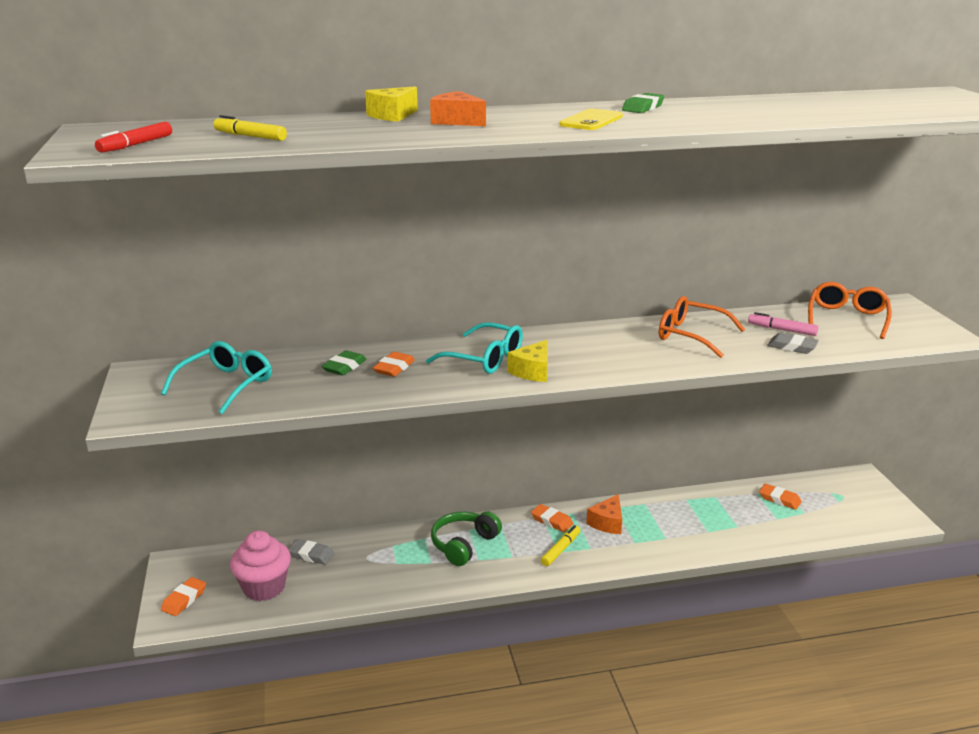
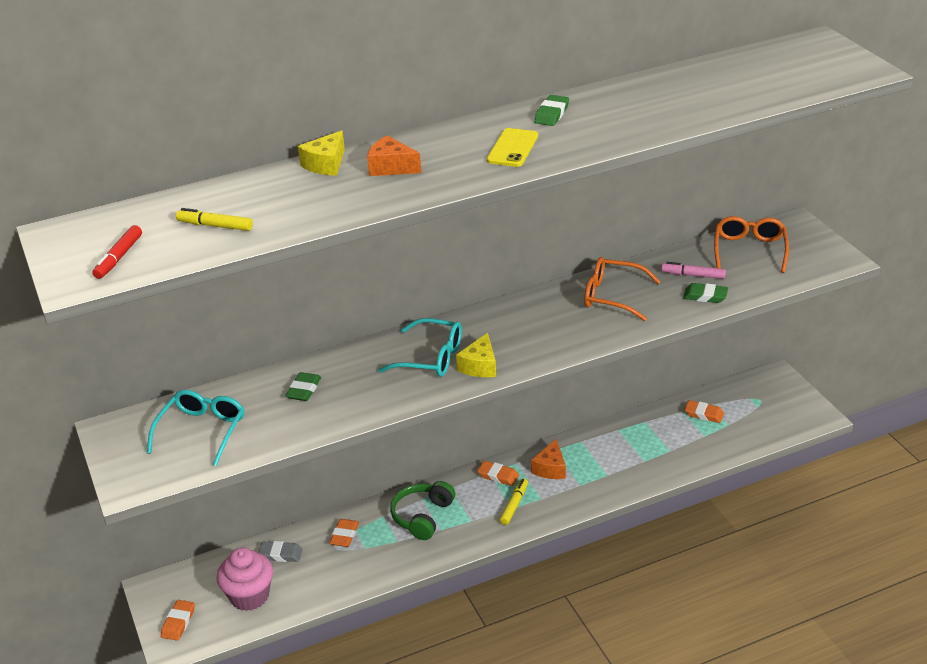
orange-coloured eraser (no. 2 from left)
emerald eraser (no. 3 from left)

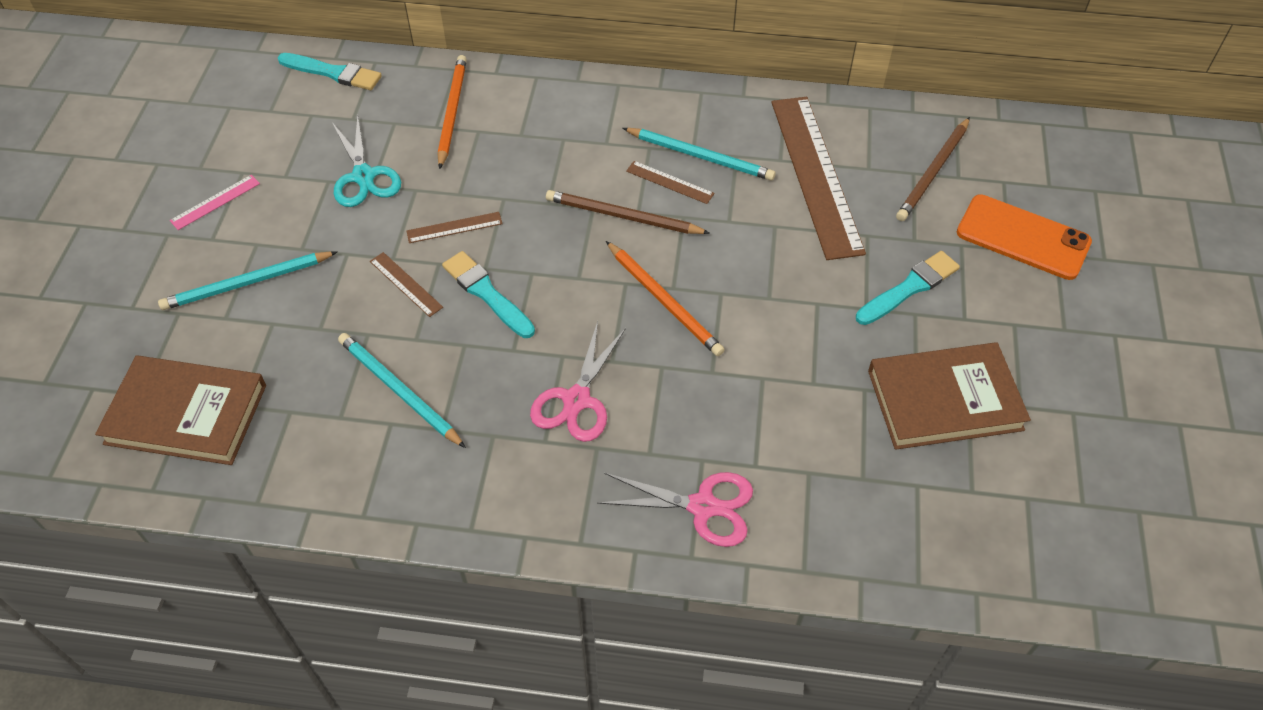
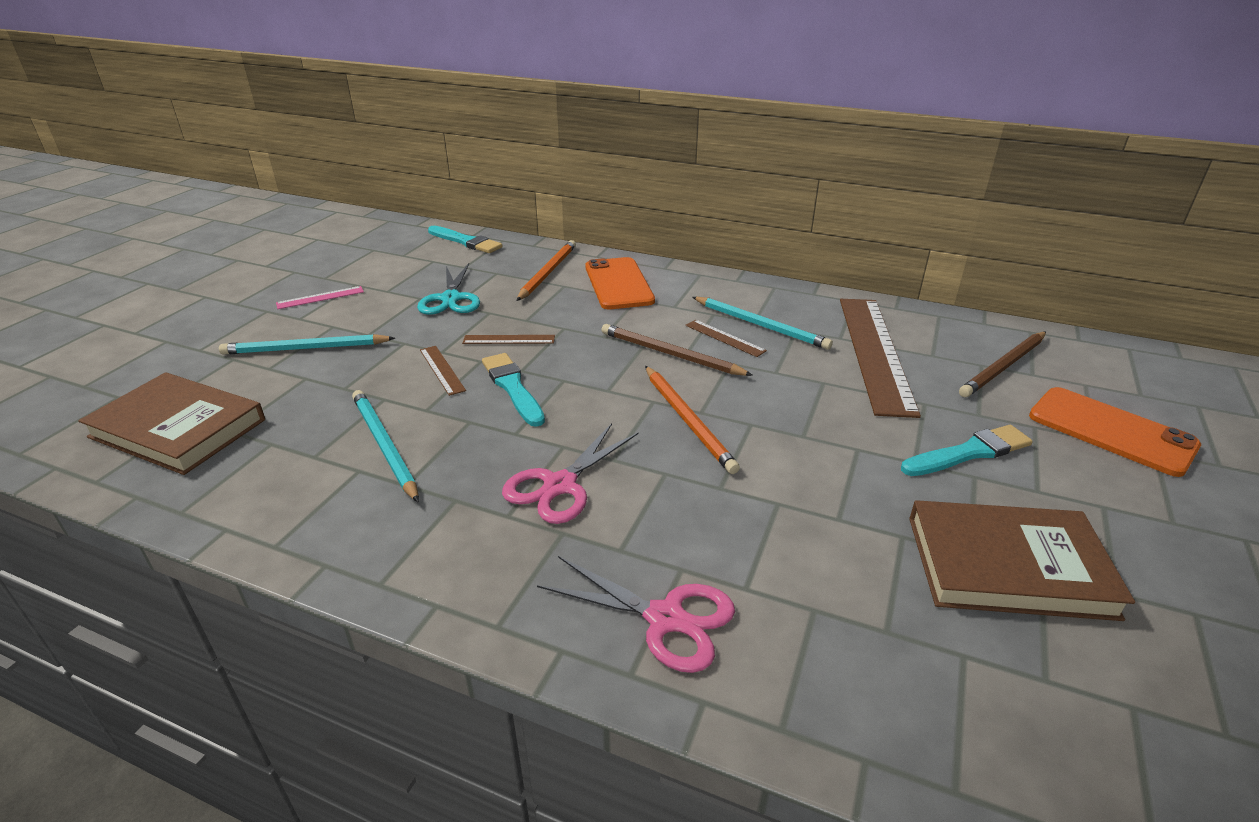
orange-coloured mobile phone (no. 1 from left)

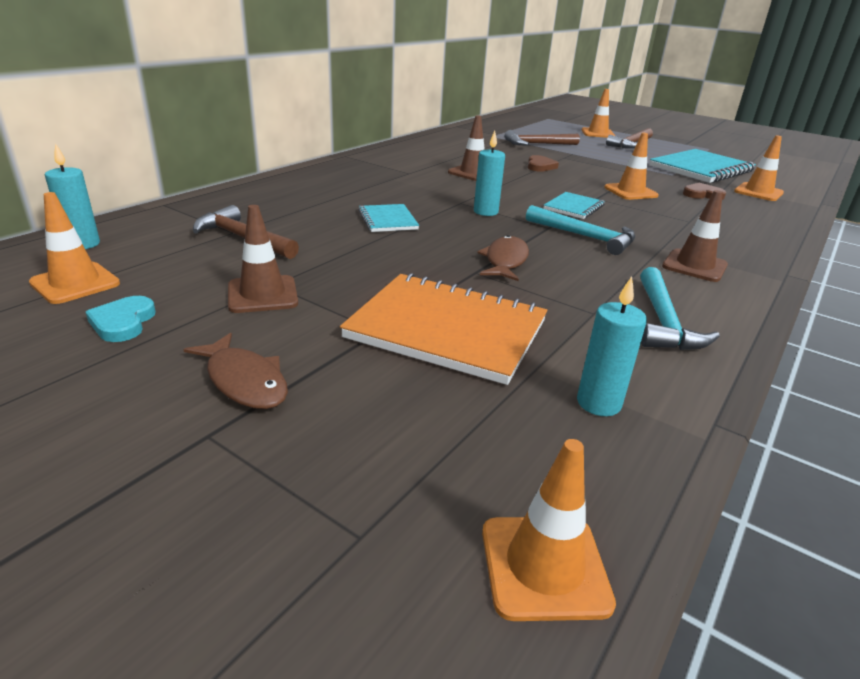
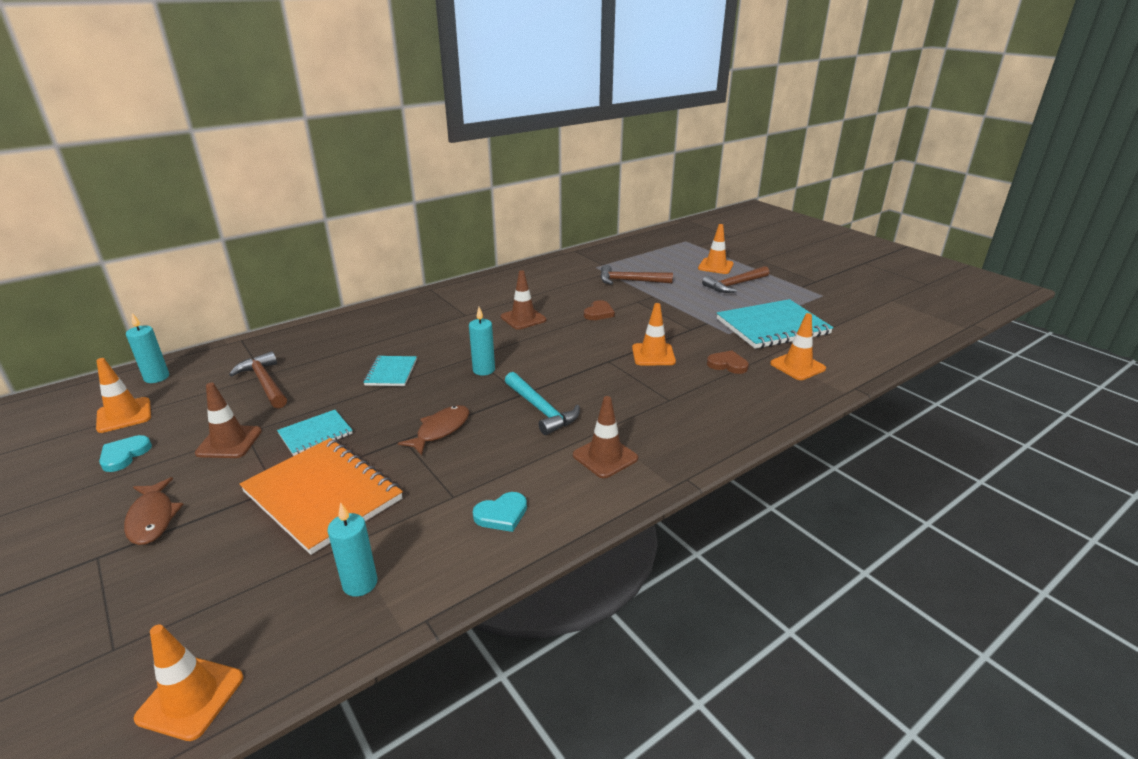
turquoise exercise book (no. 1 from left)
turquoise heart shape (no. 2 from left)

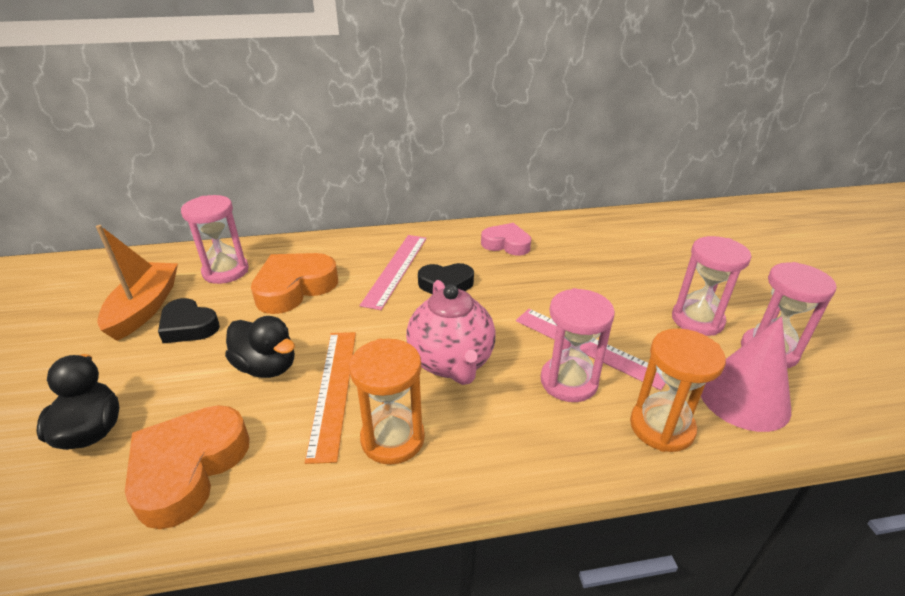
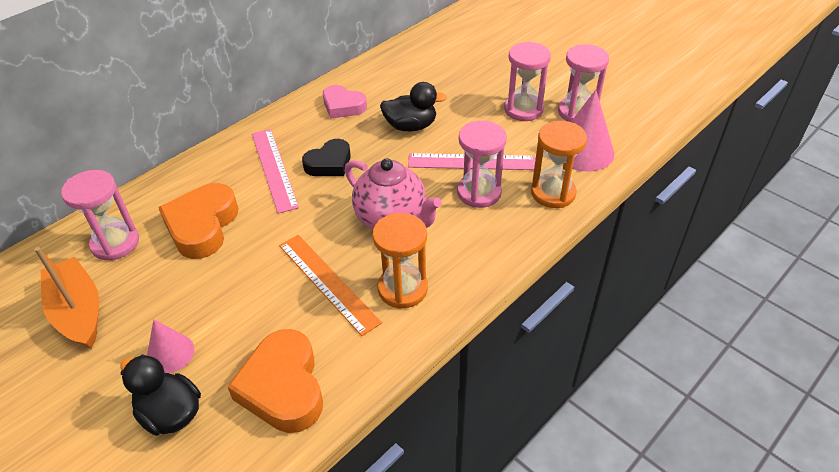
pink solid cone (no. 1 from left)
pink heart shape
jet-black toy duck (no. 2 from left)
jet-black heart shape (no. 1 from left in the first image)

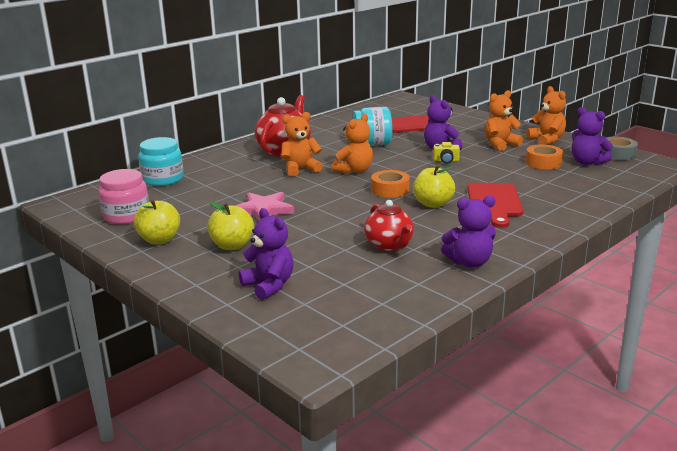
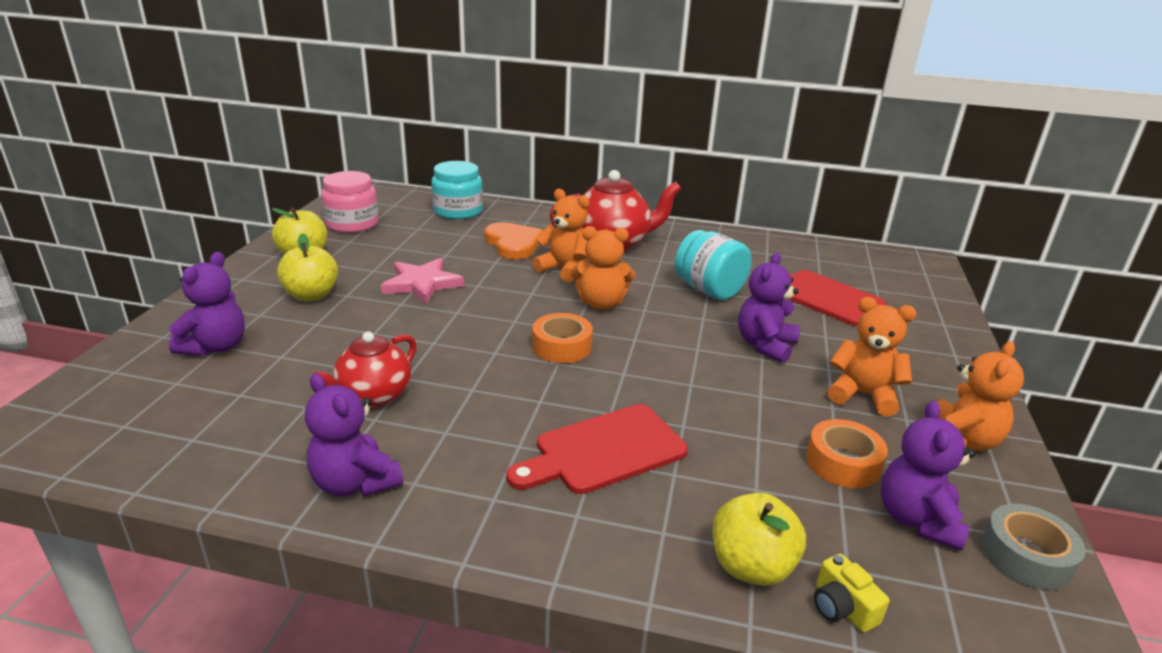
orange-coloured heart shape
golden toy apple (no. 3 from left)
golden compact camera

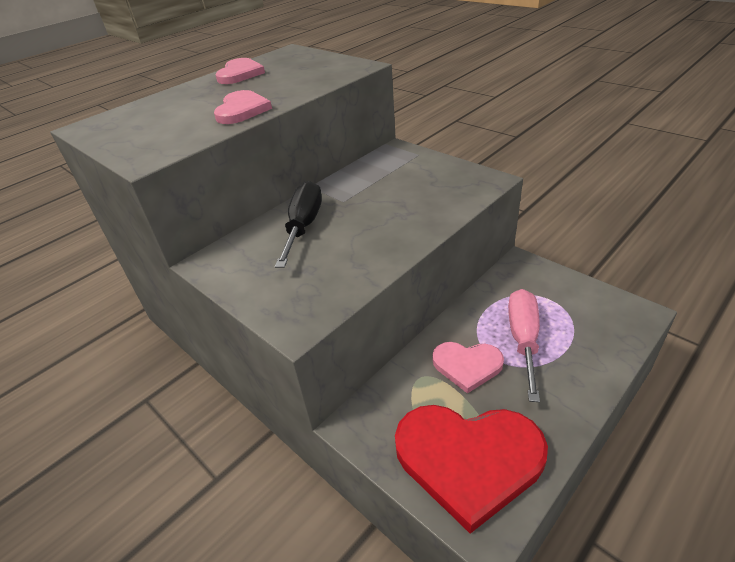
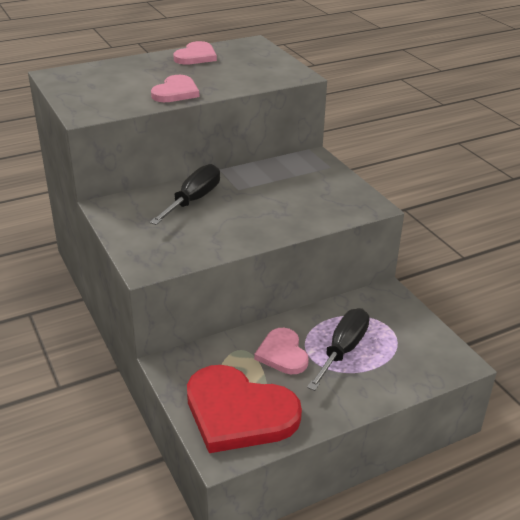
pink heart shape (no. 3 from left)
jet-black flat screwdriver (no. 2 from left)

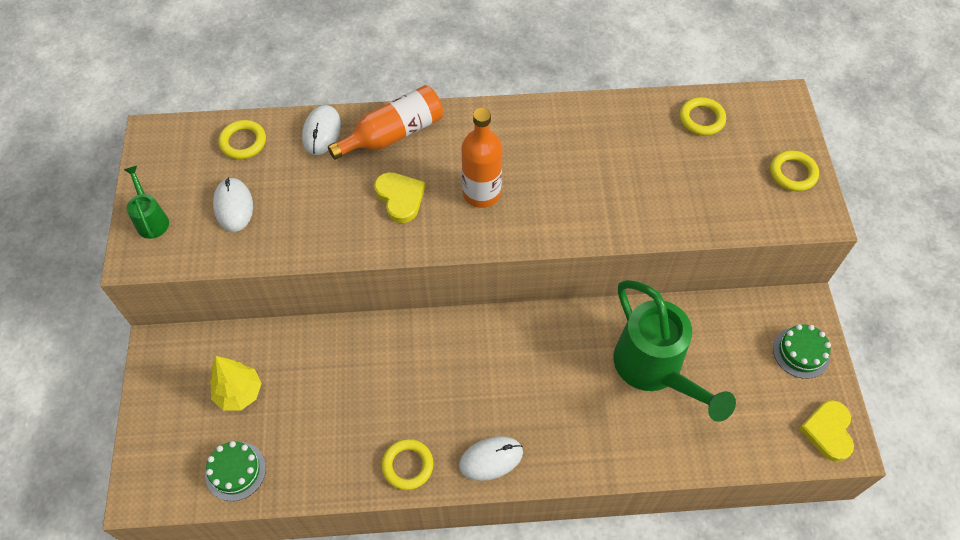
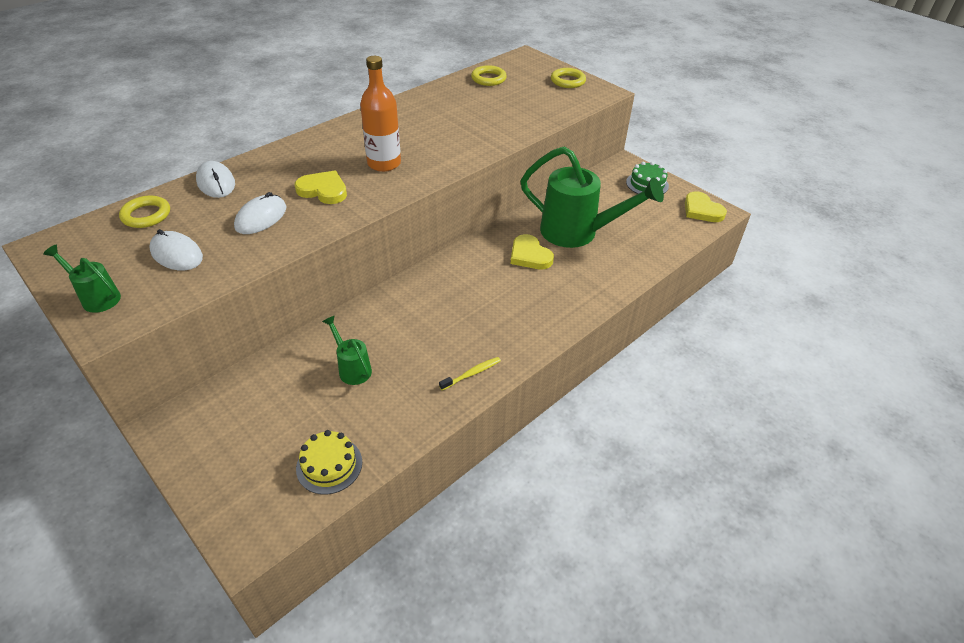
pure white mouse (no. 3 from left)
golden cake
emerald sprinkling can (no. 2 from left)
golden toothbrush
golden heart shape (no. 2 from left)
golden fir tree
orange-coloured flask (no. 1 from left in the first image)

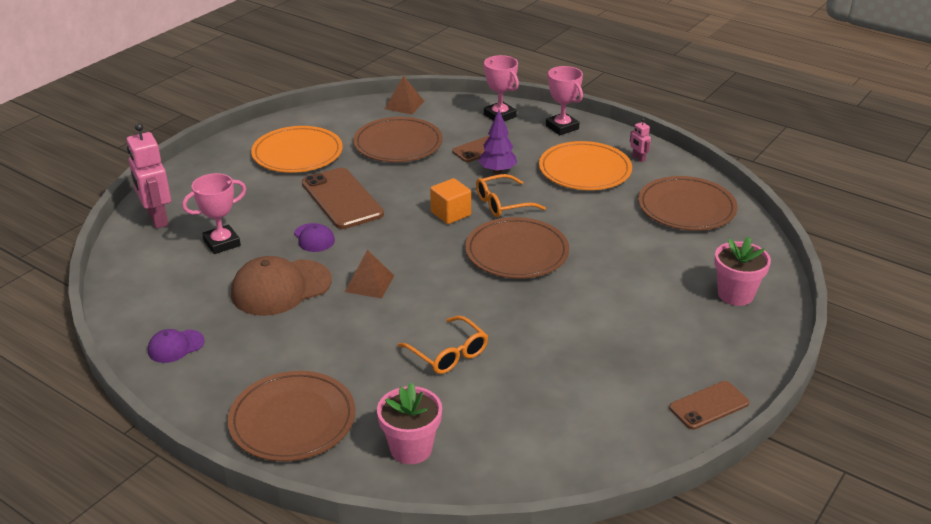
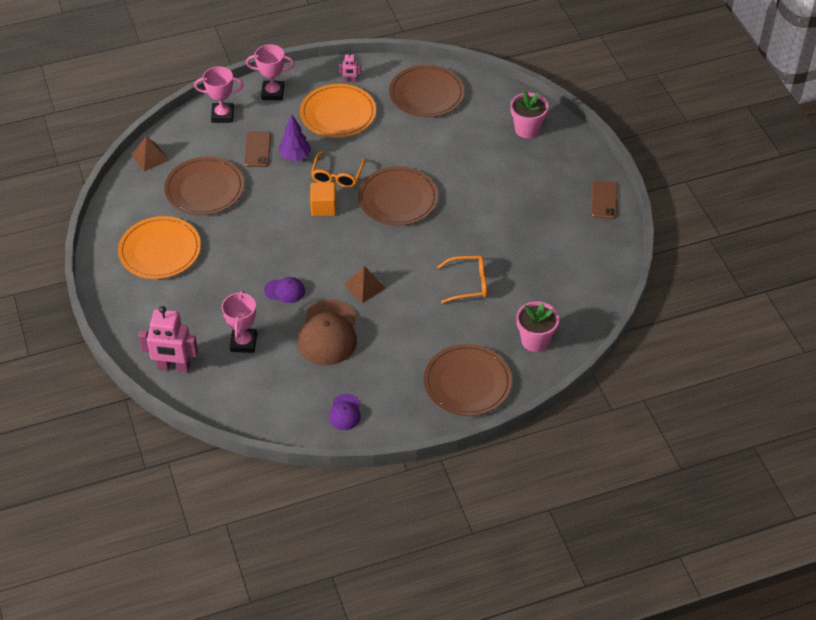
russet mobile phone (no. 1 from left in the first image)

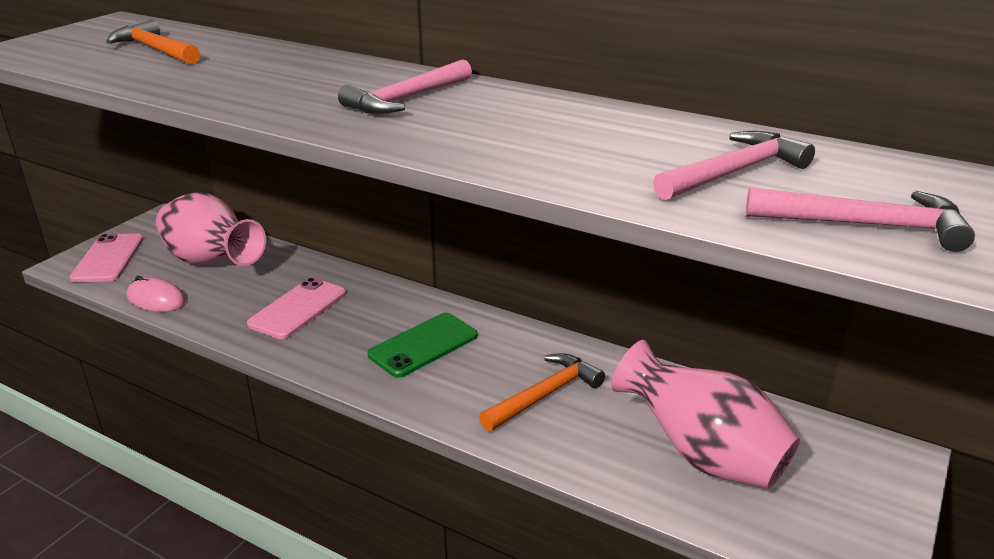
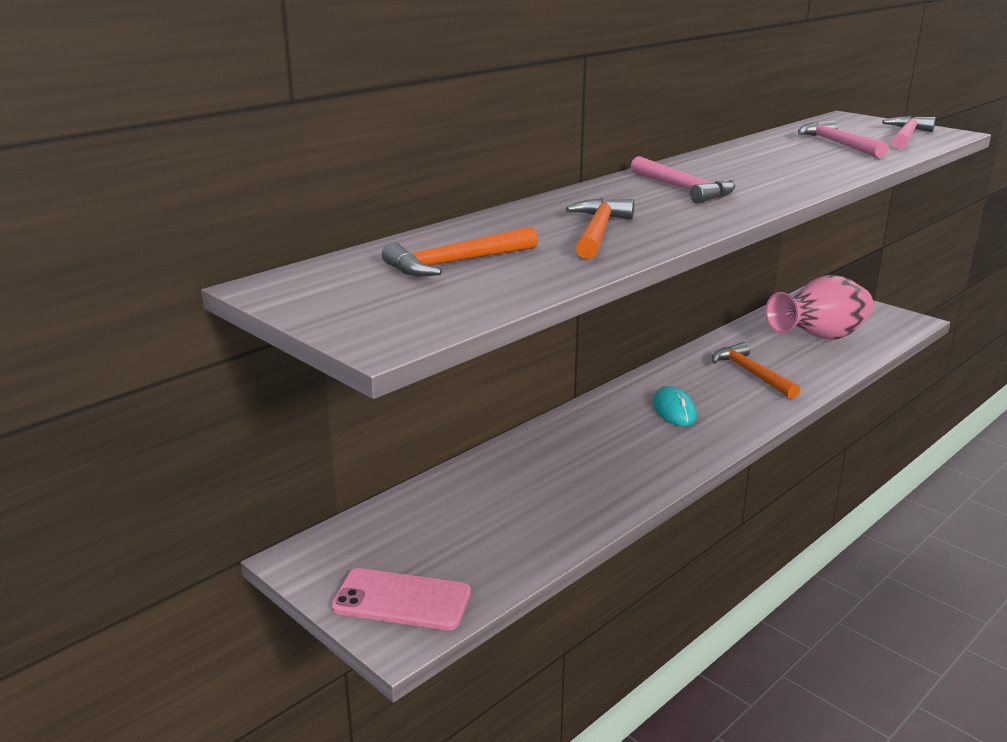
orange-coloured claw hammer (no. 2 from left)
turquoise mouse
pink mouse
pink flower vase (no. 1 from left in the first image)
pink mobile phone (no. 2 from left in the first image)

